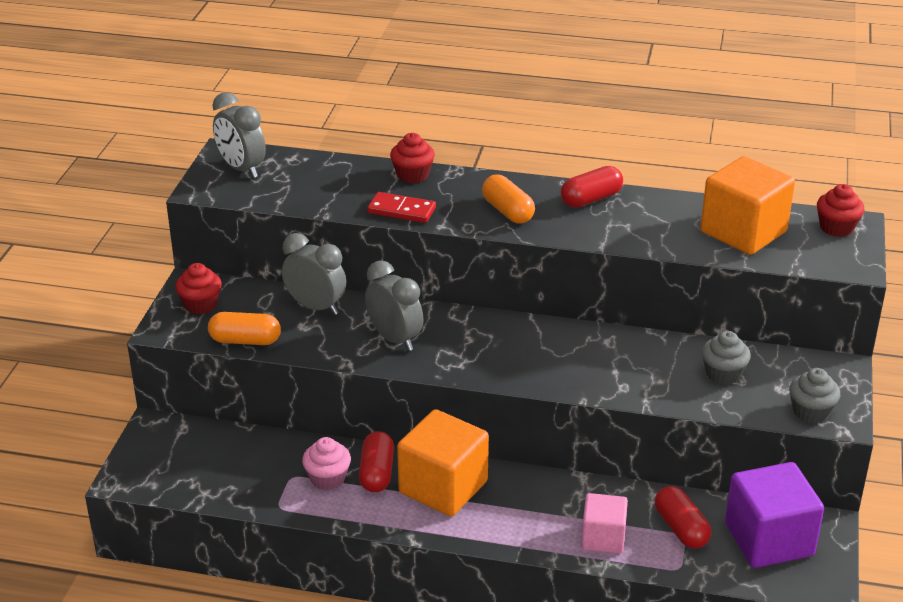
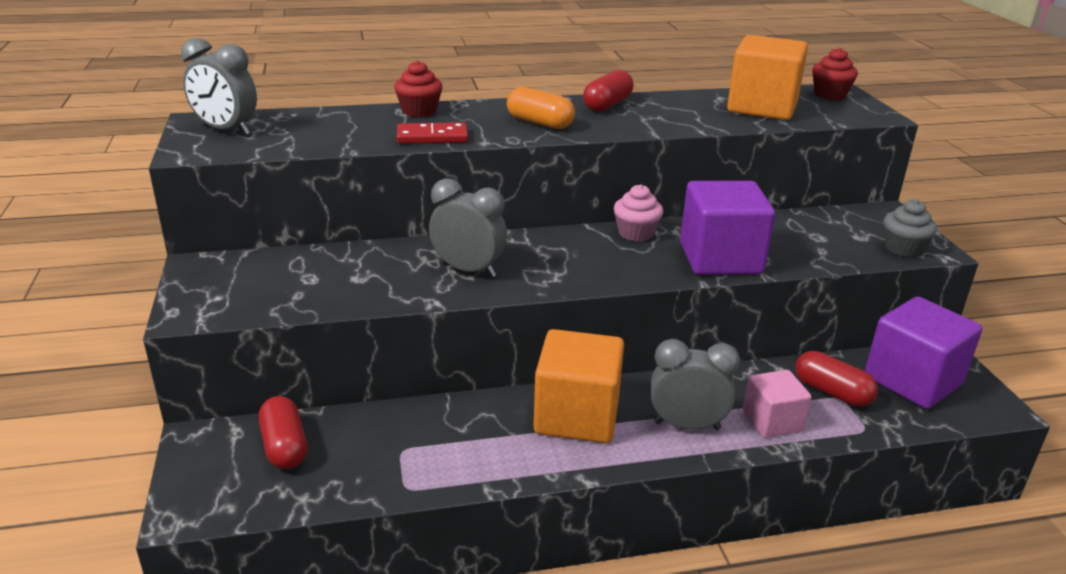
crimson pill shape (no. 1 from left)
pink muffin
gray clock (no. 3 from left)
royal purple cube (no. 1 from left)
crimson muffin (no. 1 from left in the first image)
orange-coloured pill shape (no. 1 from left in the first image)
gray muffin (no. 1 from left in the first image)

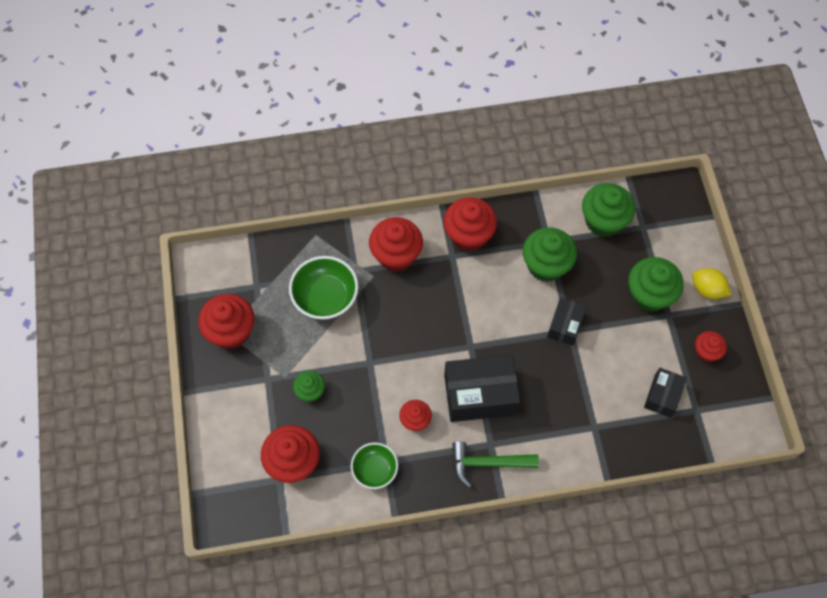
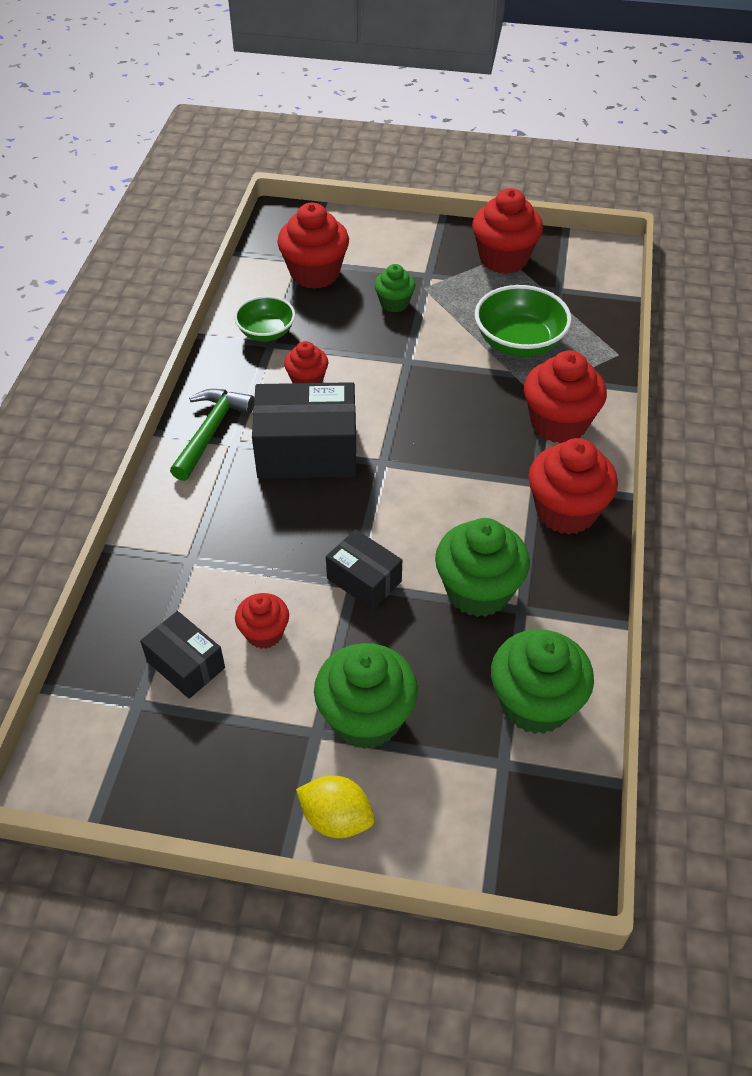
crimson muffin (no. 1 from left)
jet-black package (no. 2 from left)
golden toy lemon

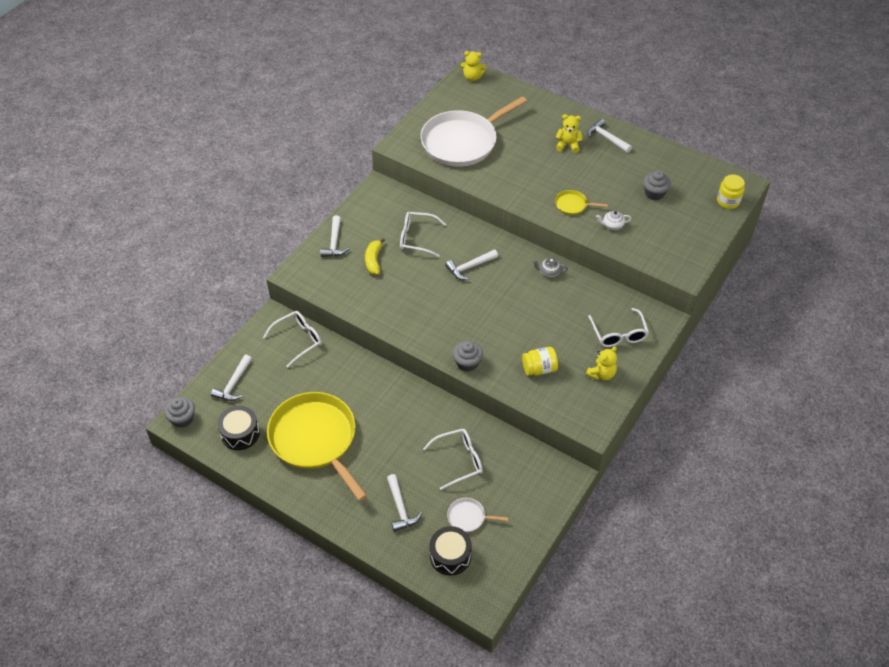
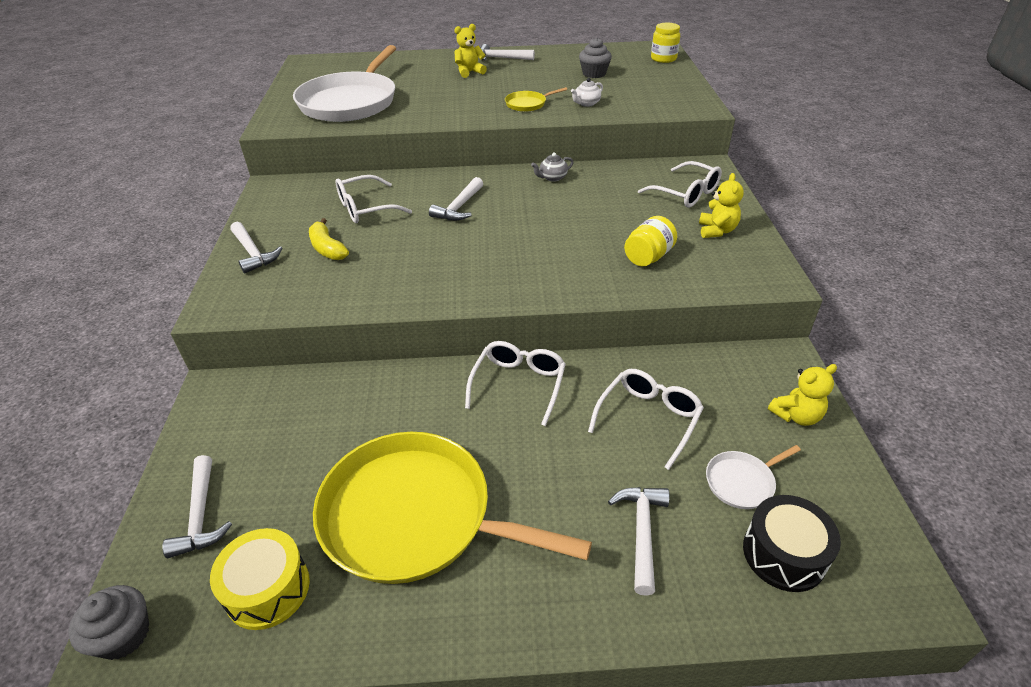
golden snare drum
pure white spectacles (no. 2 from left)
pure white claw hammer (no. 5 from left)
golden teddy bear (no. 3 from left)
gray muffin (no. 2 from left in the first image)

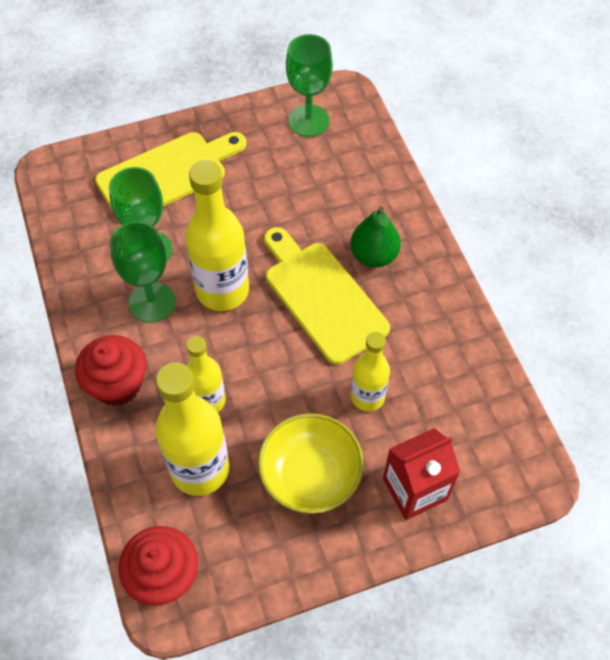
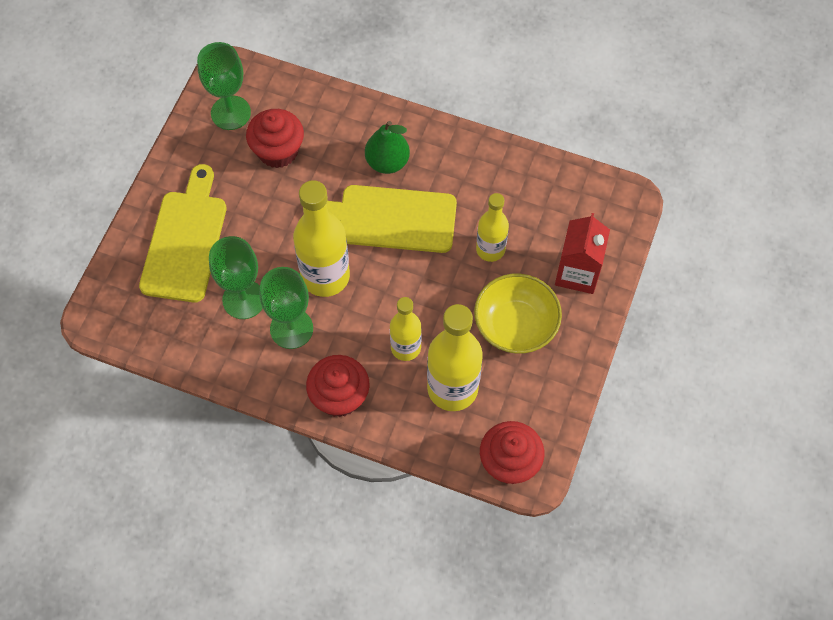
crimson muffin (no. 1 from left)

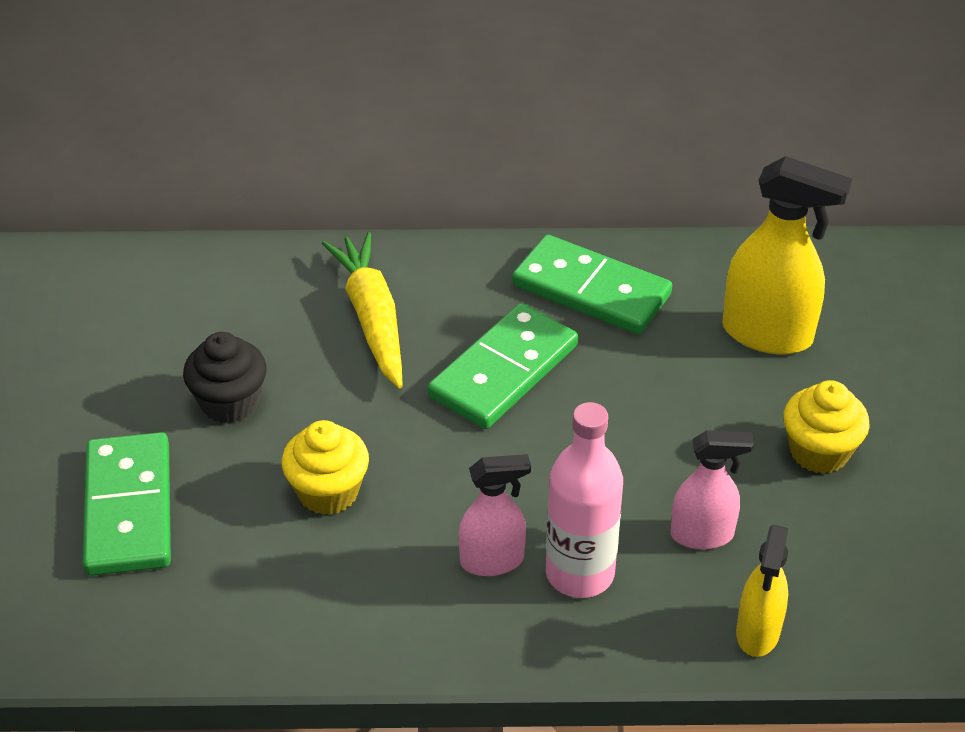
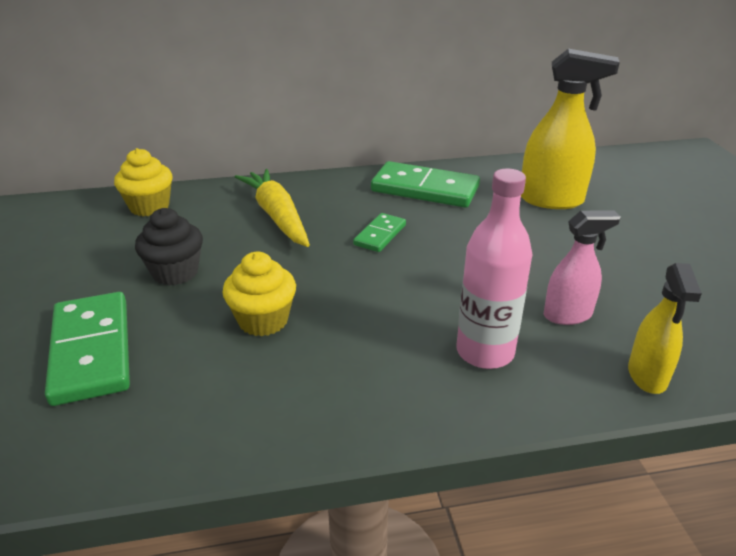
golden muffin (no. 1 from left)
emerald domino piece (no. 2 from left)
pink spray cleaner (no. 1 from left in the first image)

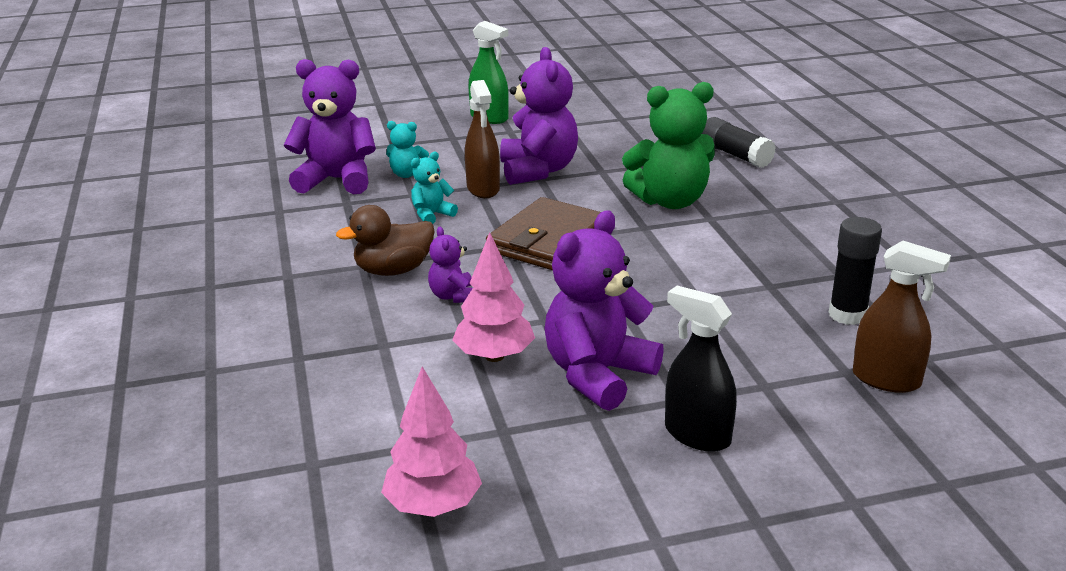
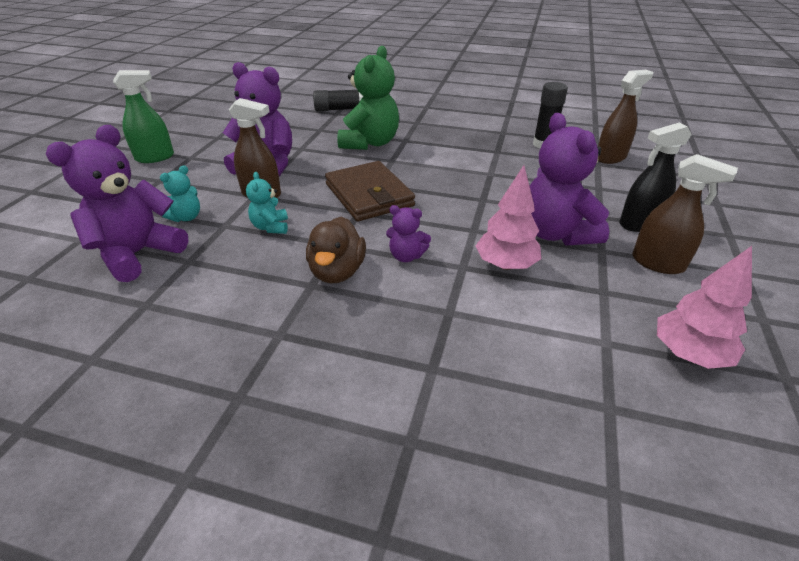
russet spray cleaner (no. 3 from left)

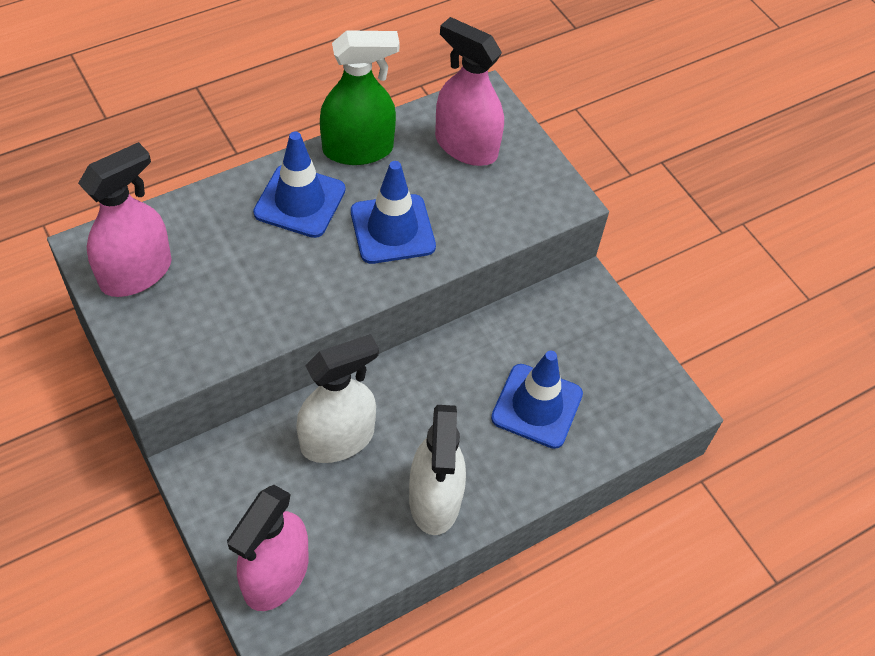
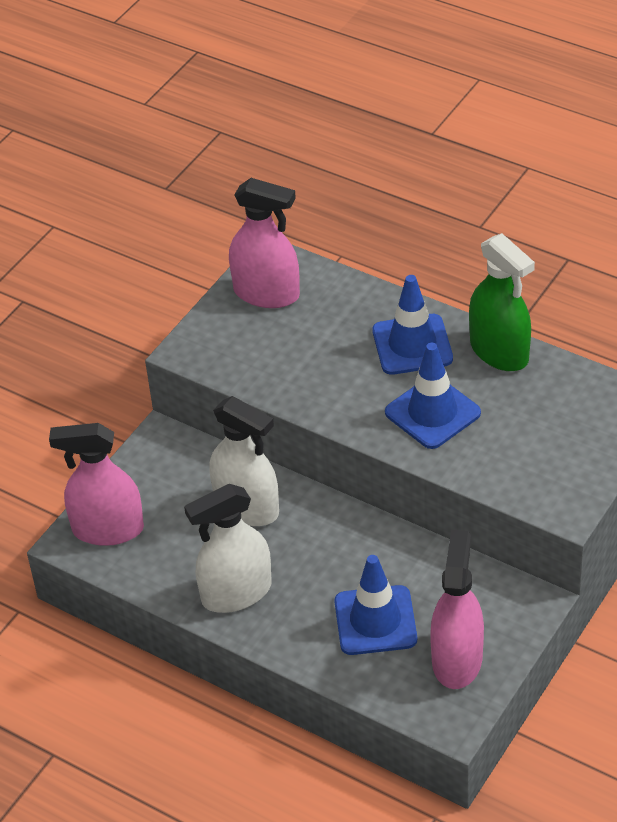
pink spray cleaner (no. 3 from left)

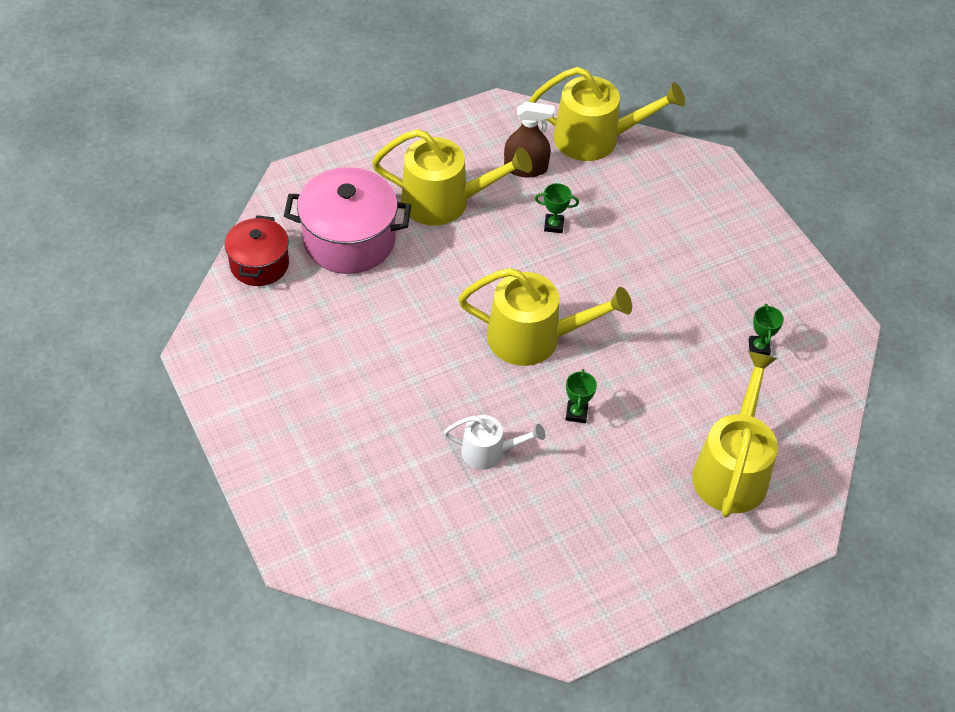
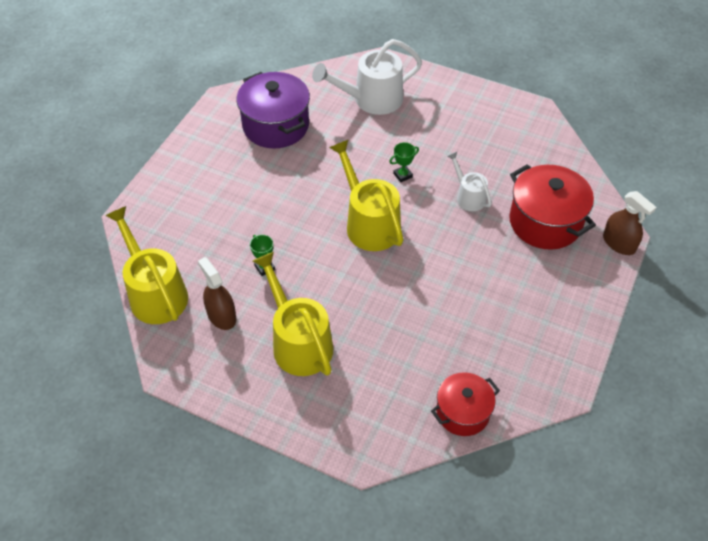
royal purple cooking pot
pure white sprinkling can (no. 1 from left)
crimson cooking pot (no. 2 from left)
russet spray cleaner (no. 2 from left)
pink cooking pot

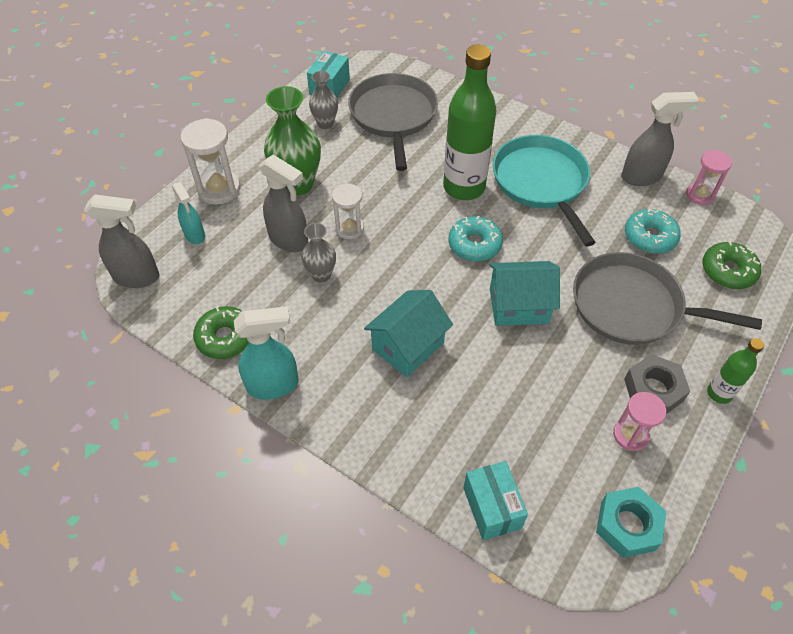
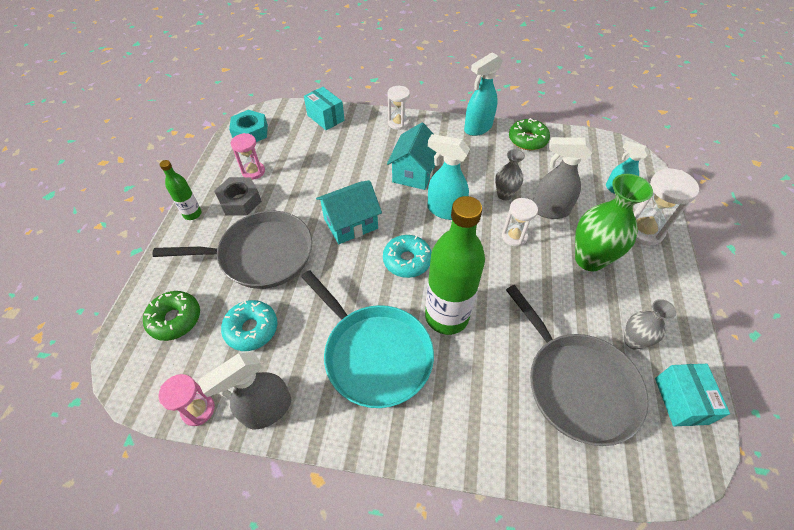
pure white sandglass (no. 1 from left)
turquoise spray cleaner (no. 1 from left)
gray spray cleaner (no. 1 from left in the first image)

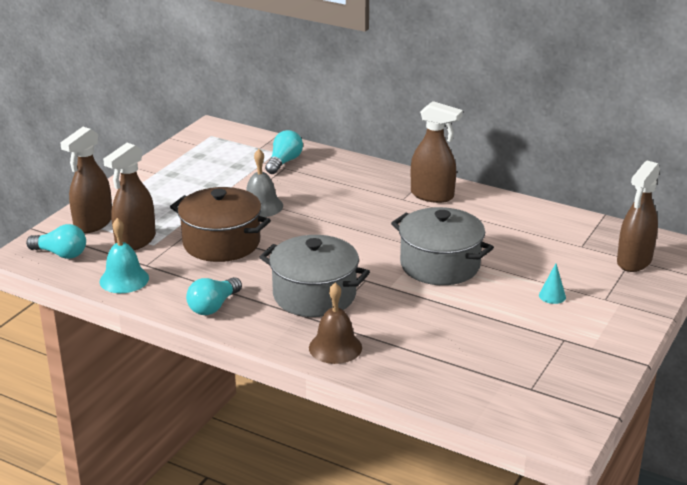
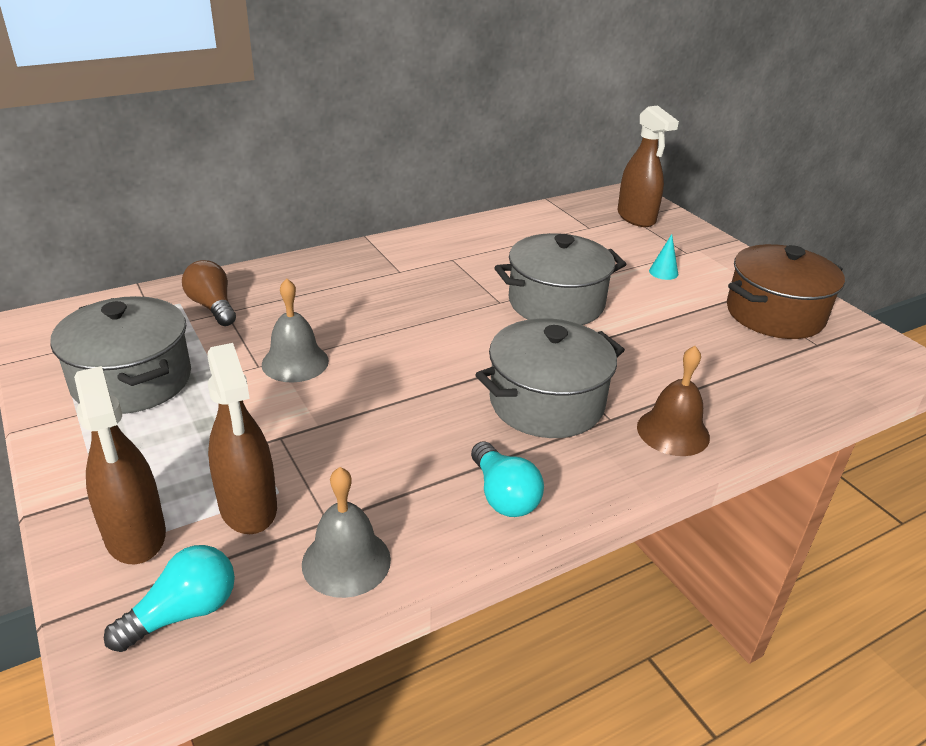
gray cooking pot (no. 1 from left)
russet lightbulb
gray hand bell (no. 2 from left)
russet cooking pot
russet spray cleaner (no. 3 from left in the first image)

